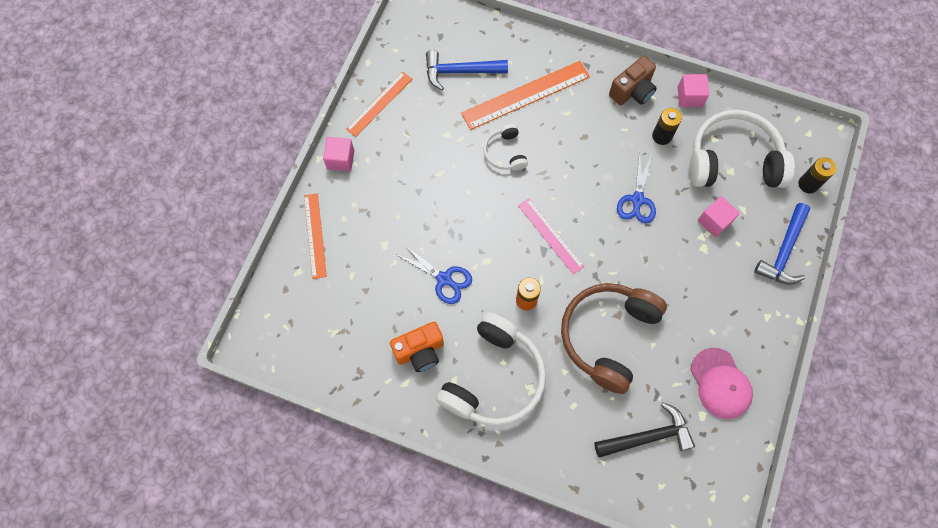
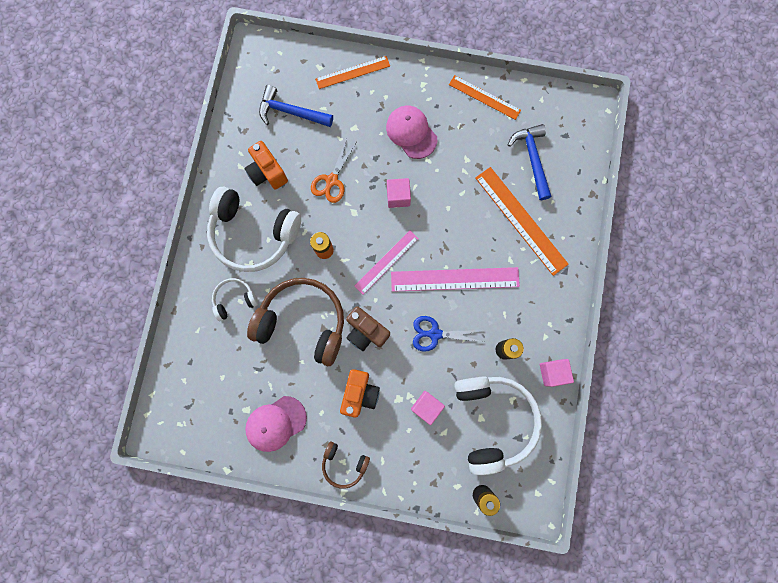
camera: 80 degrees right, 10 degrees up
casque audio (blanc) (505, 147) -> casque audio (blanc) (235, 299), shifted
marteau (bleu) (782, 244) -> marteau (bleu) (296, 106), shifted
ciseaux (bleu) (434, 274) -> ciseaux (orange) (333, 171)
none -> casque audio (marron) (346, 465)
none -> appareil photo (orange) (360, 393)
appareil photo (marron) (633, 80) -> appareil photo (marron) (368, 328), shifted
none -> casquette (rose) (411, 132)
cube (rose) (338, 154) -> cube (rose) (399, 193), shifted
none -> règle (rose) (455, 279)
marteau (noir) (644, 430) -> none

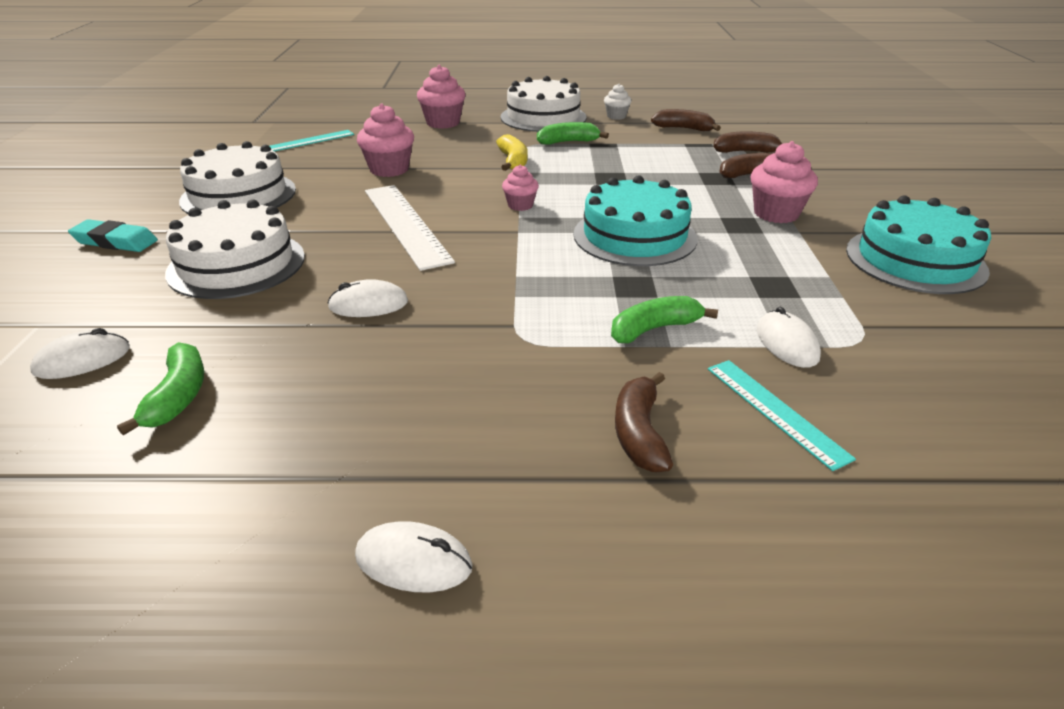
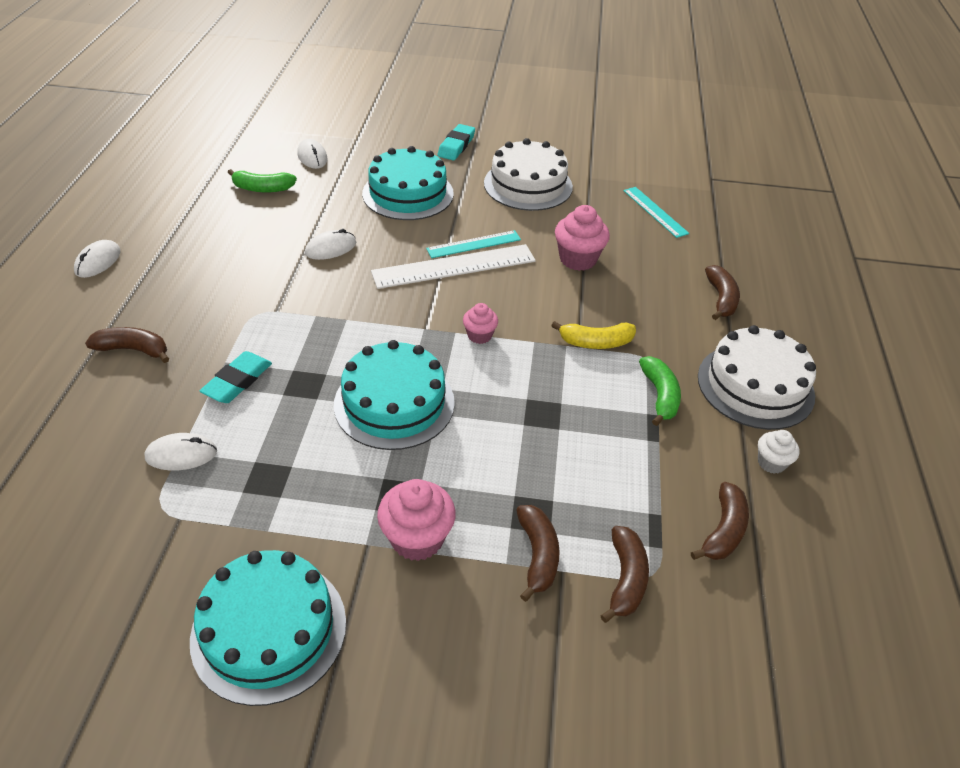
camera: 95 degrees right, 10 degrees up
banane (vert) (664, 319) -> gomme (turquoise) (236, 377)
souris (blanc) (368, 298) -> souris (blanc) (330, 244), 60 degrees clockwise
gâteau (blanc) (235, 249) -> gâteau (turquoise) (408, 183)
règle (turquoise) (782, 415) -> règle (turquoise) (473, 244), shifted
muffin (rose) (441, 97) -> banane (marron) (722, 292)

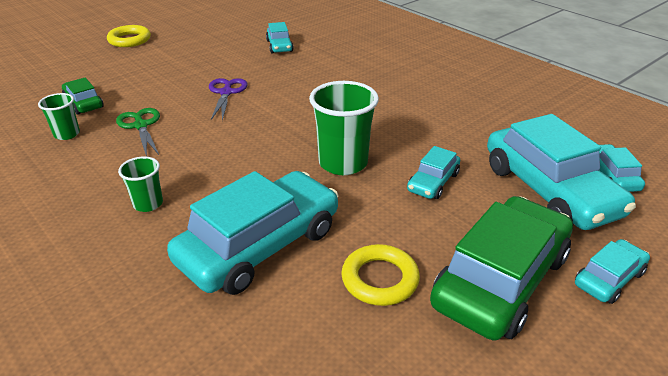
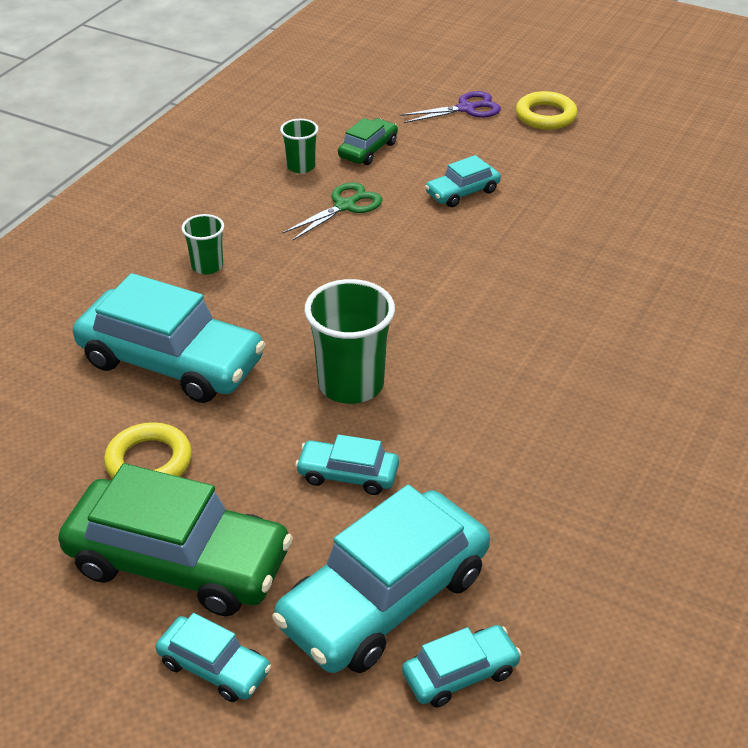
camera: 70 degrees right, 5 degrees up
ciseaux (violet) (228, 99) -> ciseaux (violet) (450, 107), shifted
voiture (turquoise) (280, 37) -> voiture (turquoise) (463, 181), shifted

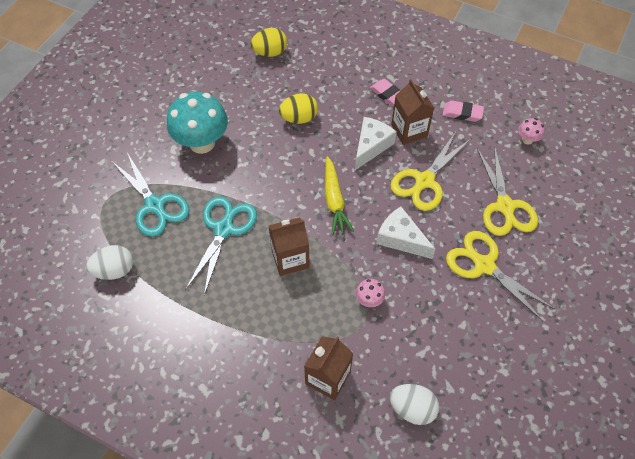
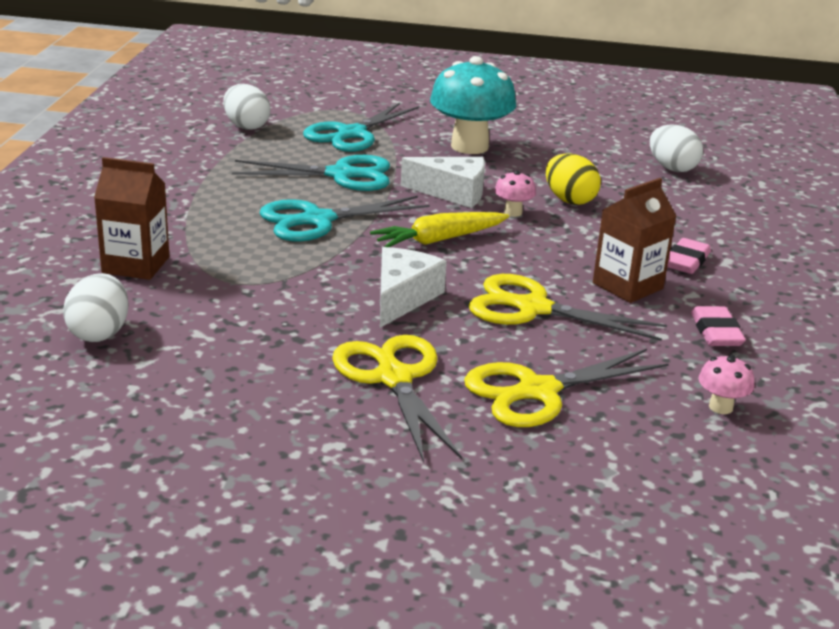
camera: 70 degrees right, 30 degrees down
brique de lait (marron) (289, 246) -> ciseaux (turquoise) (345, 219)
ciseaux (jaune) (500, 276) -> ciseaux (jaune) (397, 399), 45 degrees counterclockwise
fromage (blanc) (376, 143) -> fromage (blanc) (443, 182), shifted
champignon (rose) (370, 293) -> champignon (rose) (515, 193), shifted
œuf (jaune) (268, 42) -> œuf (blanc) (676, 148)

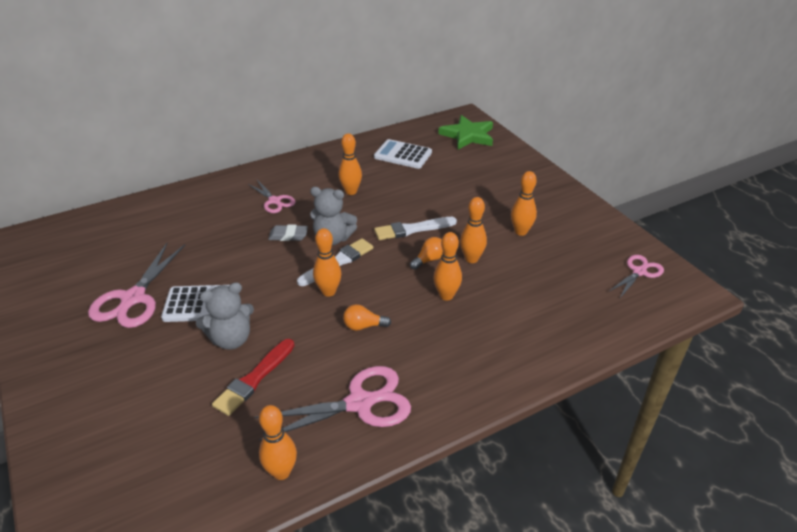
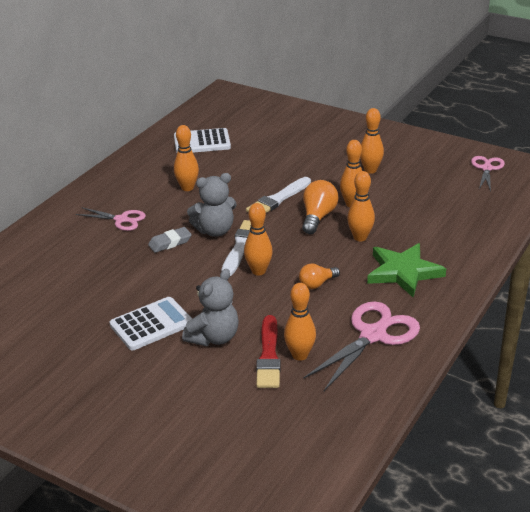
camera: 30 degrees left, 5 degrees down
quille (orange) (278, 442) -> quille (orange) (300, 322), shifted
ampoule (orange) (426, 253) -> ampoule (orange) (320, 207), x1.52
étoile (vert) (465, 132) -> étoile (vert) (406, 270), shifted
ciseaux (rose) (136, 285) -> none

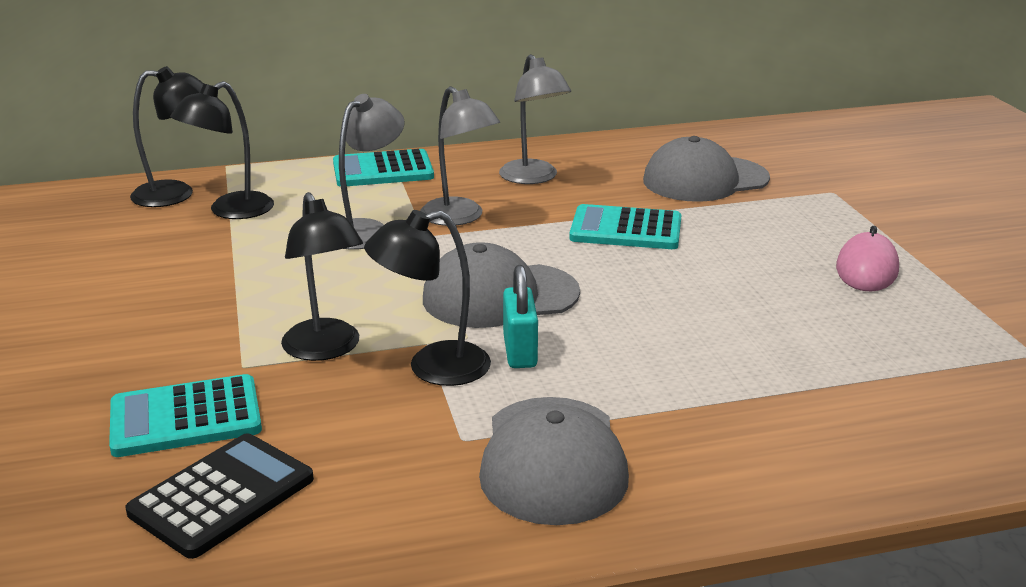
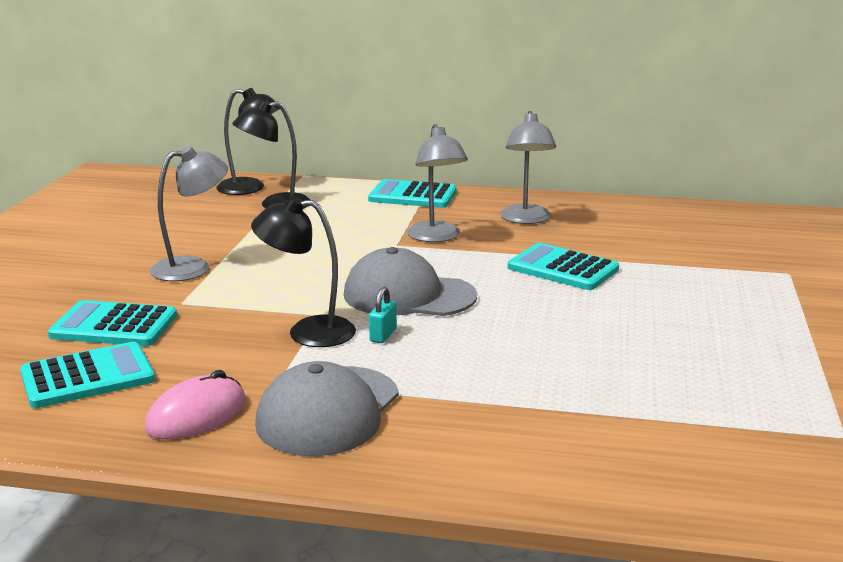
camera: 25 degrees right, 5 degrees down
calculatrice (noir) (220, 496) -> calculatrice (turquoise) (87, 375)
souris (rose) (867, 259) -> souris (rose) (195, 405), shifted
lampe (gris) (372, 172) -> lampe (gris) (189, 213), shifted
cadenas (turquoise) (520, 316) -> cadenas (turquoise) (383, 315), x0.65
lampe (noir) (322, 276) -> none
casquette (gris) (706, 169) -> none

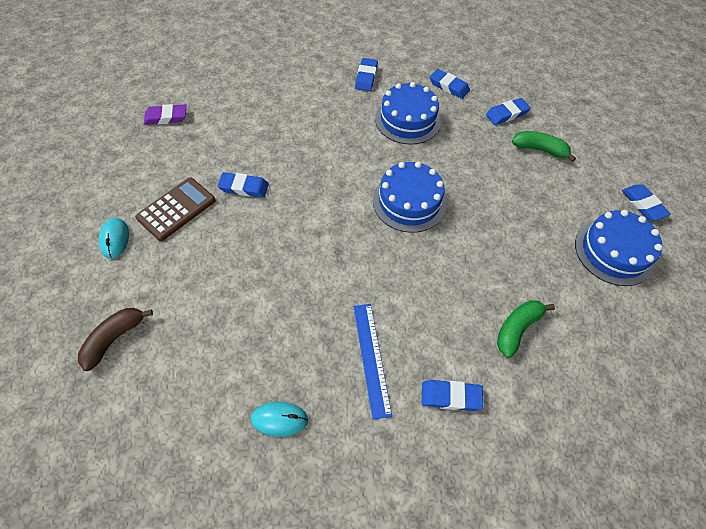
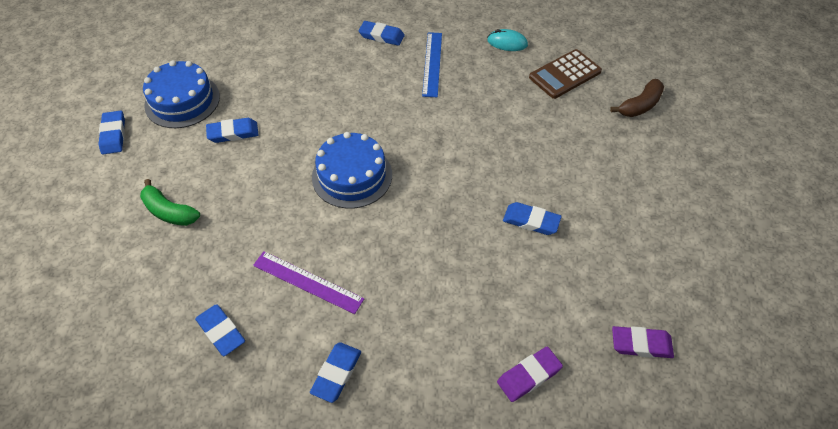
camera: 165 degrees left, 5 degrees down
gomme (bleu) (508, 111) -> gomme (bleu) (232, 130), shifted
gâteau (bleu) (408, 113) -> règle (violet) (308, 282)
none -> gomme (violet) (530, 374)
calculatrice (marron) (175, 209) -> calculatrice (marron) (565, 74), shifted
souris (turquoise) (114, 238) -> none
banane (vert) (526, 329) -> none

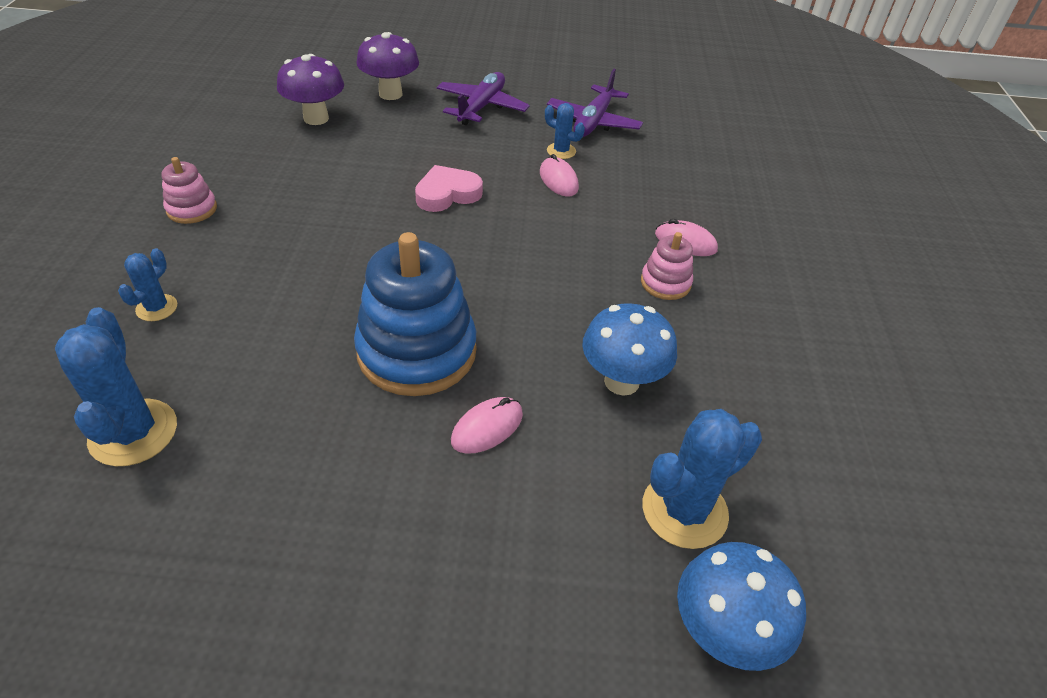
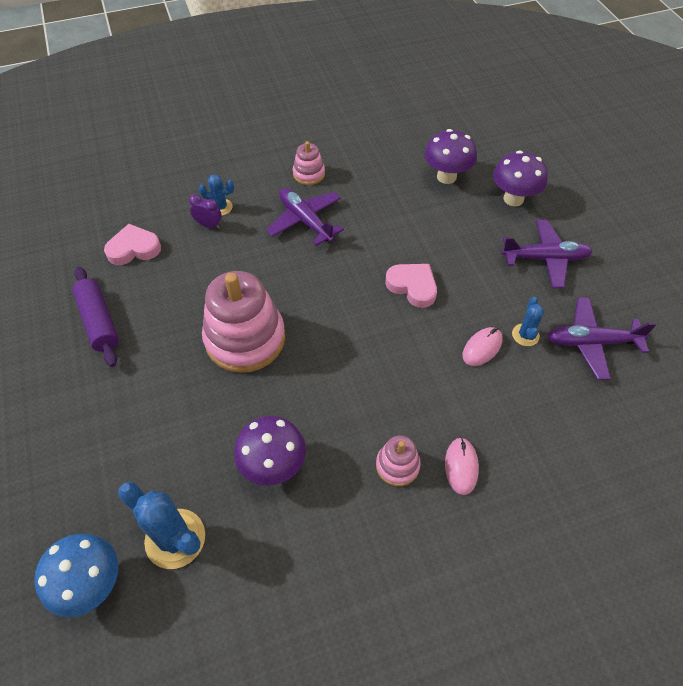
camera: 70 degrees right, 10 degrees up
none -> rouleau à pâtisserie (violet) (95, 317)
cactus (bleu) (116, 386) -> cœur (rose) (132, 244)
none -> réveil (violet) (205, 211)
jouet à empiler (bleu) (415, 314) -> jouet à empiler (rose) (243, 322)
champignon (bleu) (629, 349) -> champignon (violet) (270, 451)
none -> avion (violet) (305, 217)
souris (rose) (487, 425) -> none

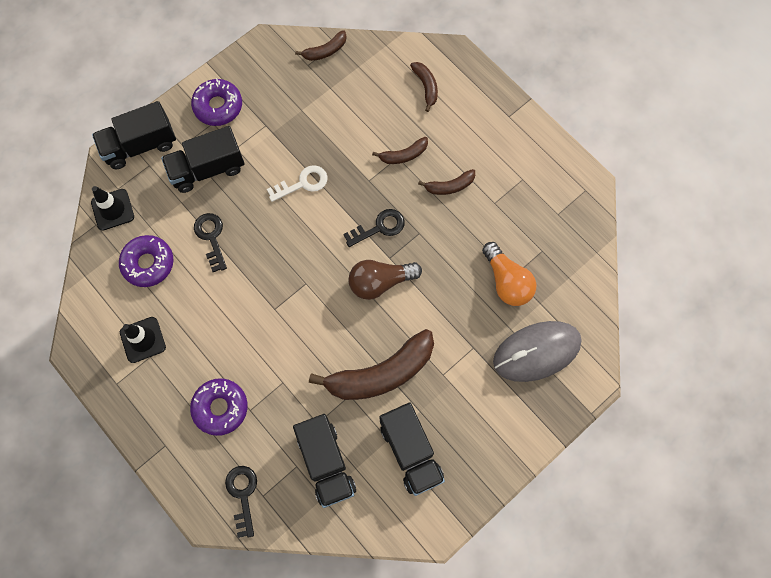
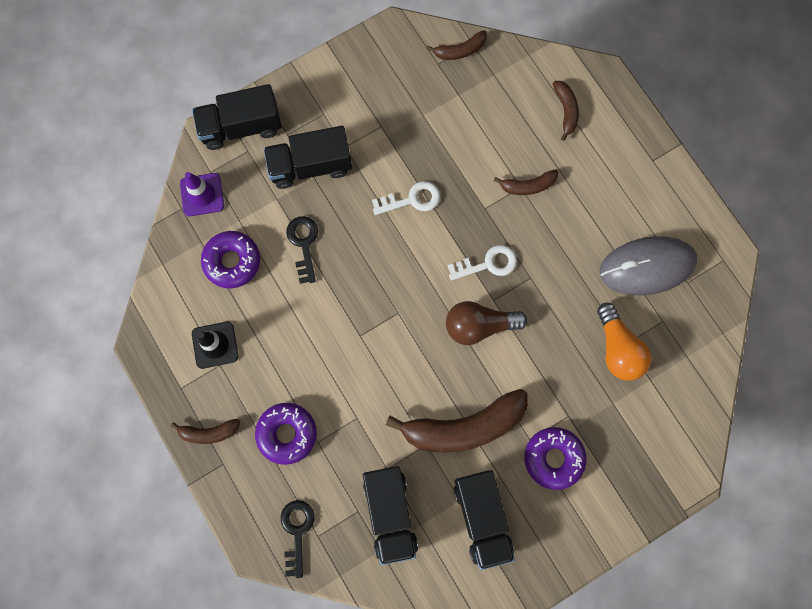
camera: 10 degrees right, 5 degrees up
banane (marron) (446, 182) -> banane (marron) (205, 431), shifted
cône de chantier (noir) (112, 208) -> cône de chantier (violet) (202, 194)
clé (noir) (374, 228) -> clé (blanc) (482, 263)
beignet (violet) (216, 102) -> beignet (violet) (555, 458), shifted
souris (gris) (537, 351) -> souris (gris) (648, 265), shifted

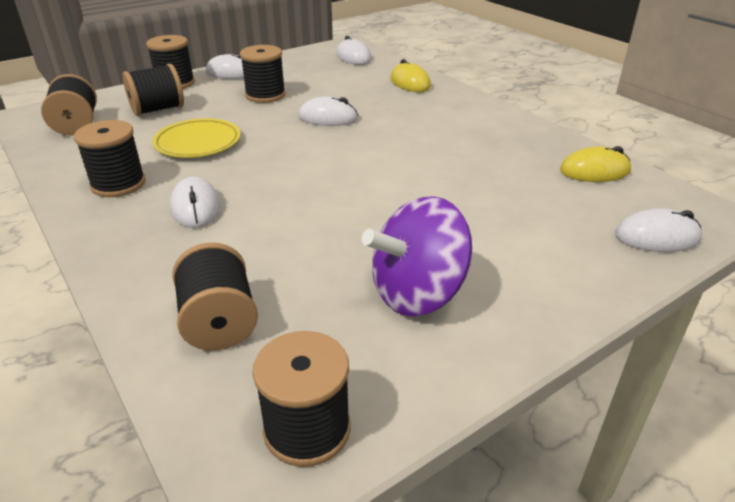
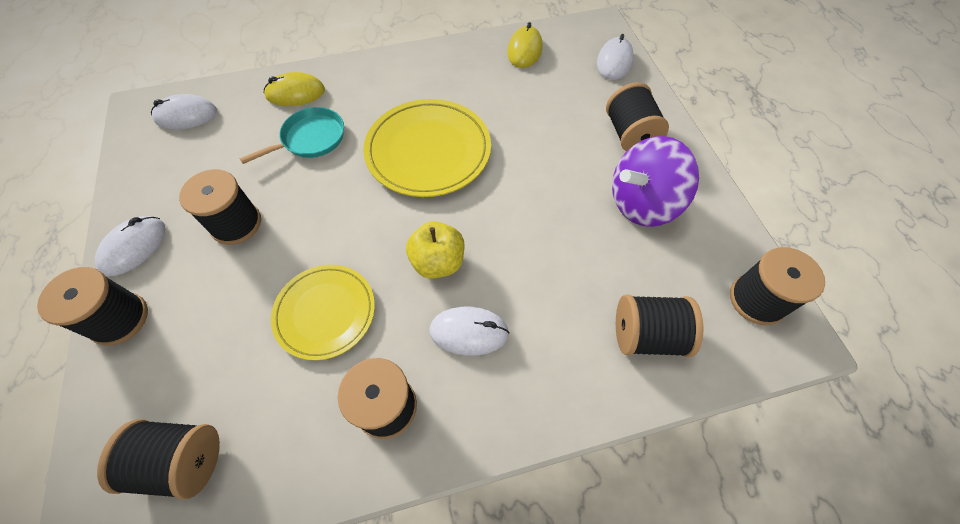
camera: 70 degrees left, 25 degrees up
none -> poêle (turquoise) (291, 135)
none -> assiette (jaune) (427, 148)
none -> pomme (jaune) (435, 250)
bobine (noir) (153, 90) -> bobine (noir) (637, 116), shifted
toupie (violet) (417, 256) -> toupie (violet) (655, 181), 75 degrees clockwise
souris (blanc) (328, 111) -> none

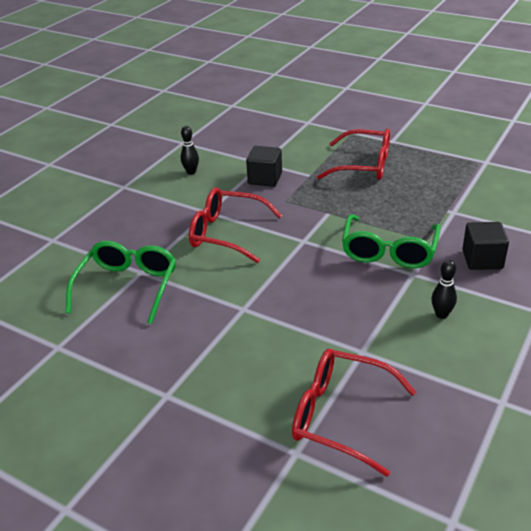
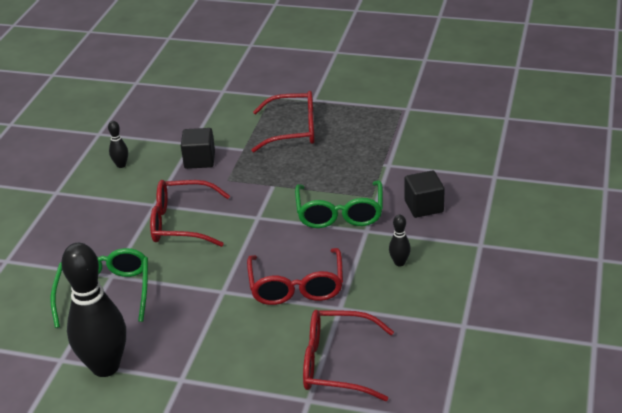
camera: 15 degrees left, 0 degrees up
none -> quille (noir) (93, 310)
none -> lunettes (rouge) (295, 276)

